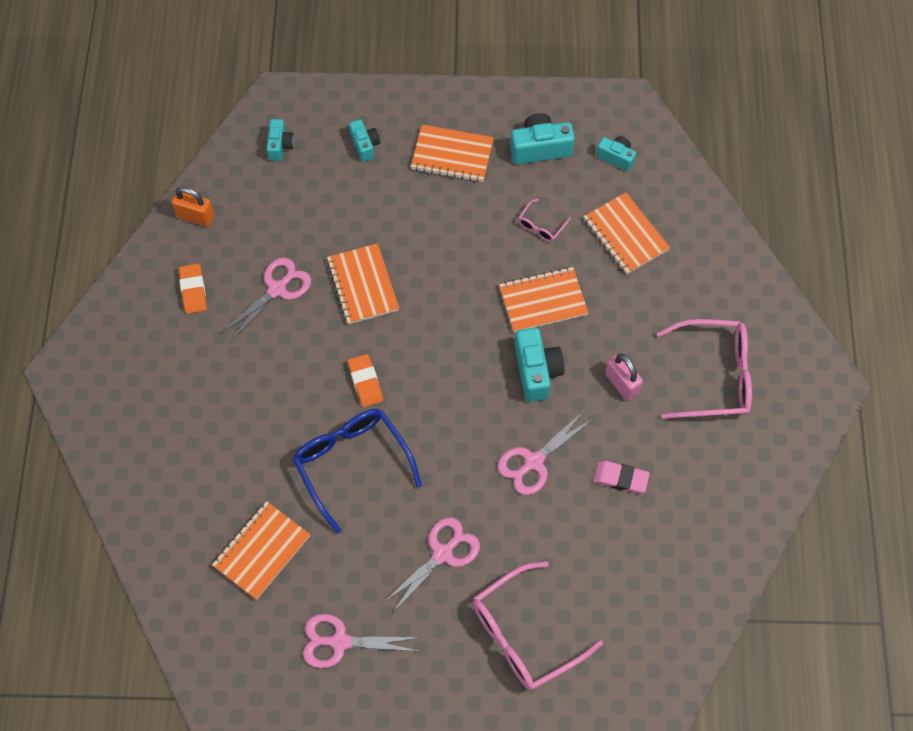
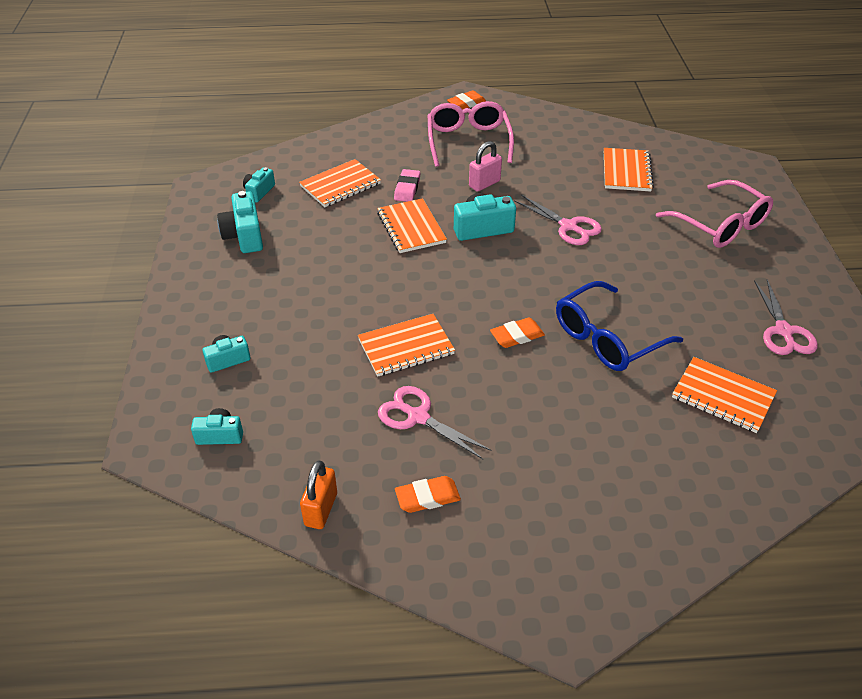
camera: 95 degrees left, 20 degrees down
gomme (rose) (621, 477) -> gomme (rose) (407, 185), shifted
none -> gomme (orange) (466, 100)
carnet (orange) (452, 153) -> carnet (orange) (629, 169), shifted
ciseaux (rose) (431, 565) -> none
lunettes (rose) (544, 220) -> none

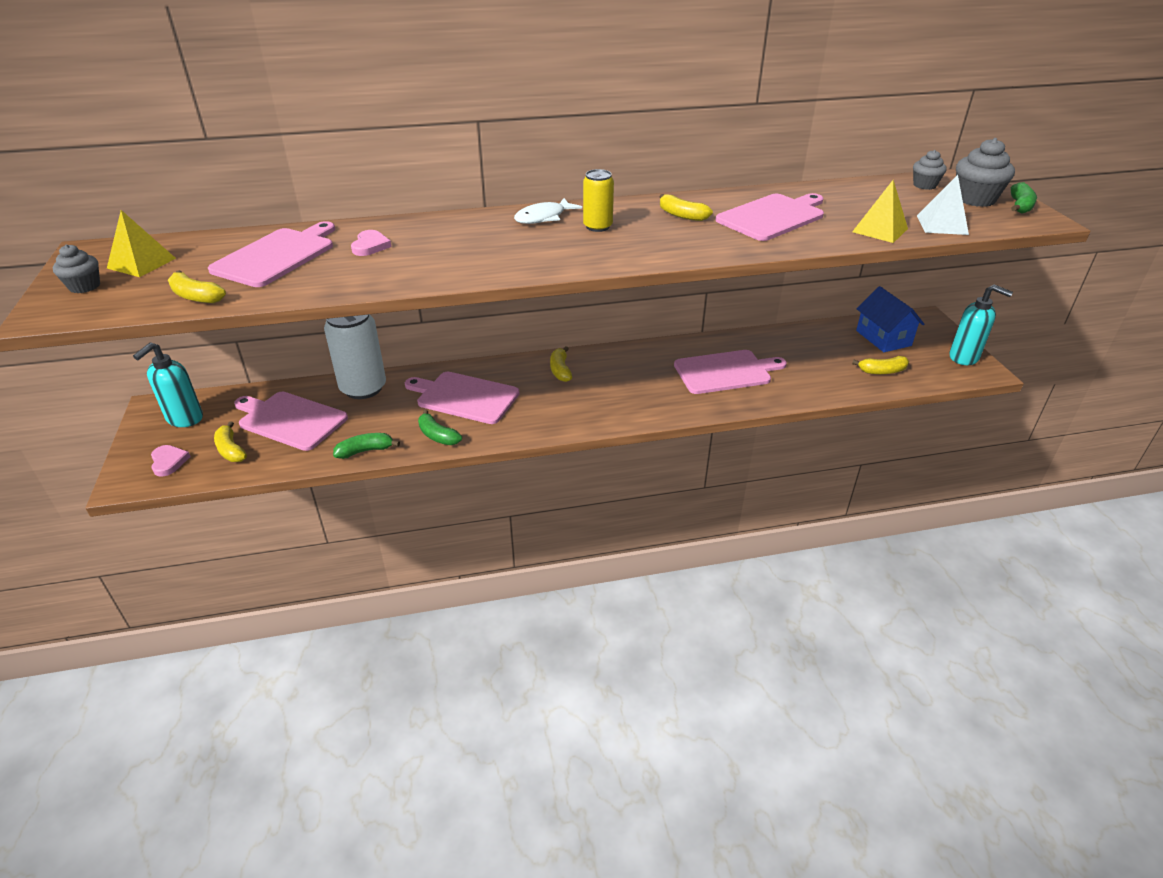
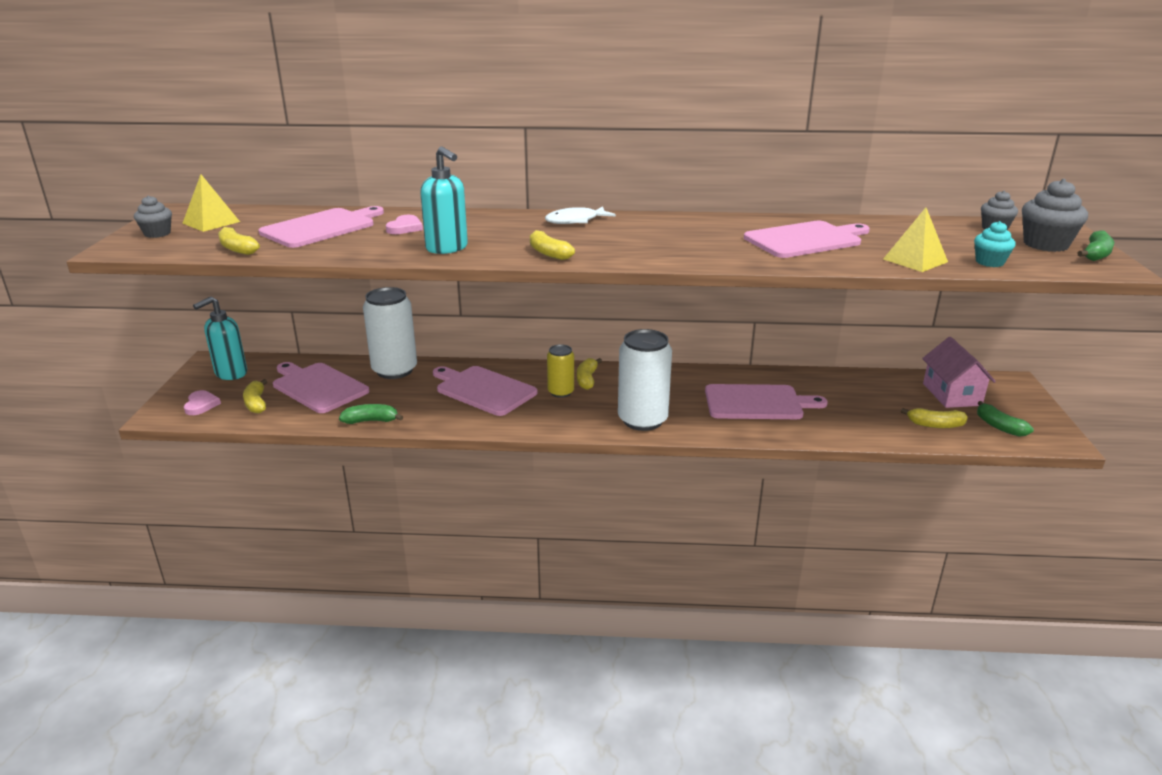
camera: 15 degrees right, 10 degrees down
distributeur de savon (turquoise) (981, 325) -> distributeur de savon (turquoise) (444, 200), shifted
banane (jaune) (686, 207) -> banane (jaune) (552, 245), shifted
canette (jaune) (598, 200) -> canette (jaune) (560, 371), shifted
none -> canette (blanc) (645, 380)
maison (bleu) (890, 319) -> maison (rose) (959, 372)
pyramide (blanc) (943, 205) -> muffin (turquoise) (995, 244)
banane (vert) (440, 427) -> banane (vert) (1005, 419), shifted

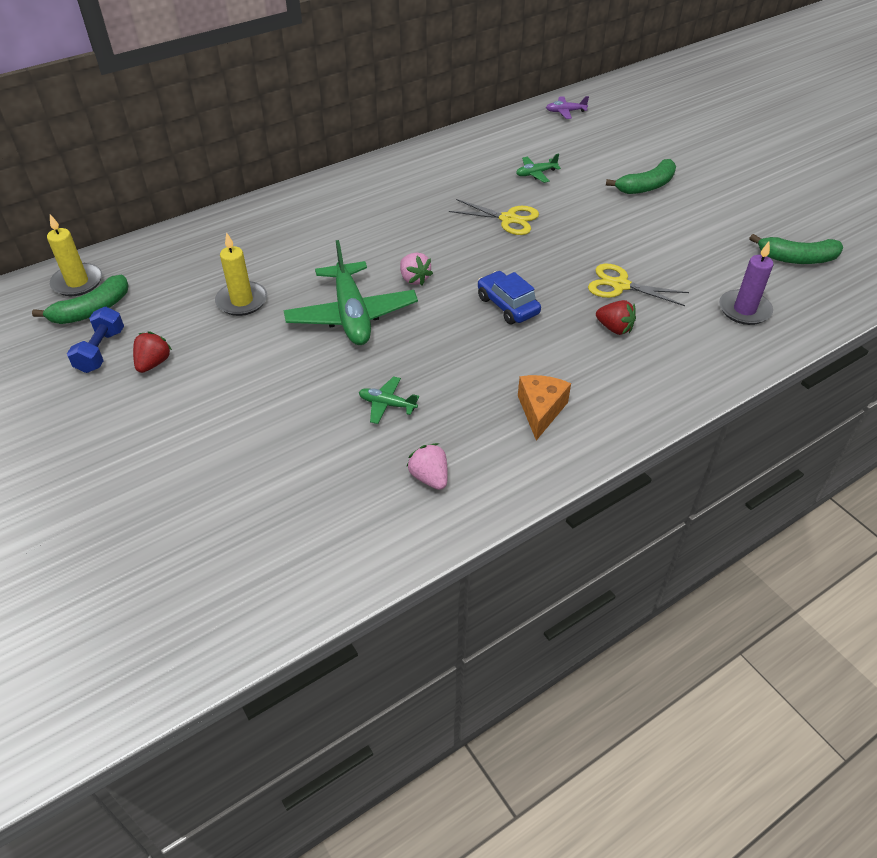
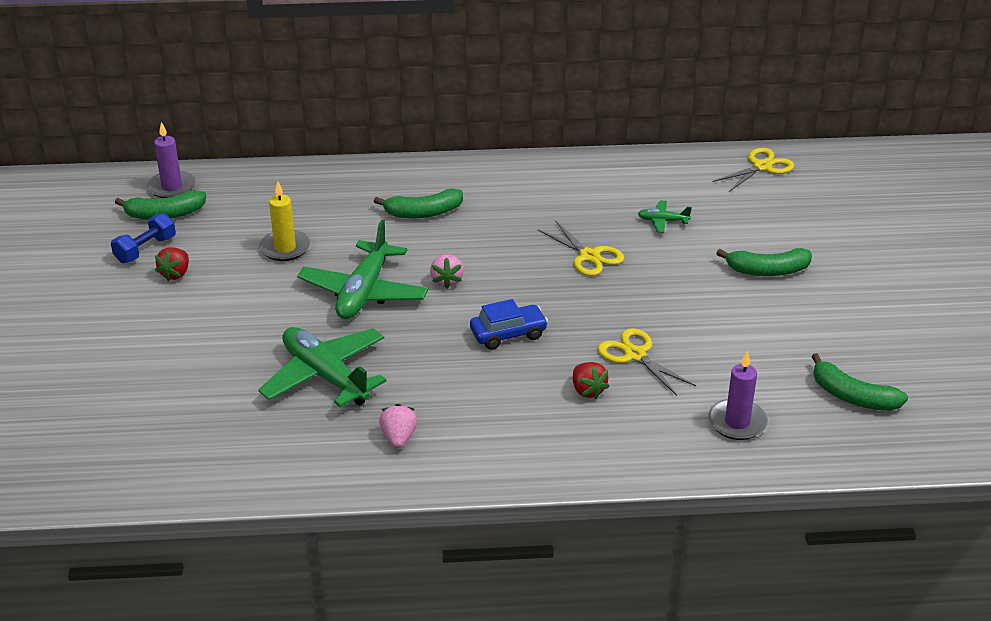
camera: 30 degrees right, 10 degrees down
bougie (jaune) (74, 255) -> bougie (violet) (171, 160)
fraise (rouge) (152, 352) -> fraise (rouge) (172, 264), 150 degrees clockwise
avion (vert) (389, 400) -> avion (vert) (322, 367), x2.22
none -> banane (vert) (418, 203)
fraise (rose) (427, 466) -> fraise (rose) (398, 426), shifted
voiture (bleu) (509, 297) -> voiture (bleu) (509, 324), 75 degrees clockwise
avion (violet) (567, 107) -> ciseaux (jaune) (753, 170)
fromage (orange) (544, 407) -> none

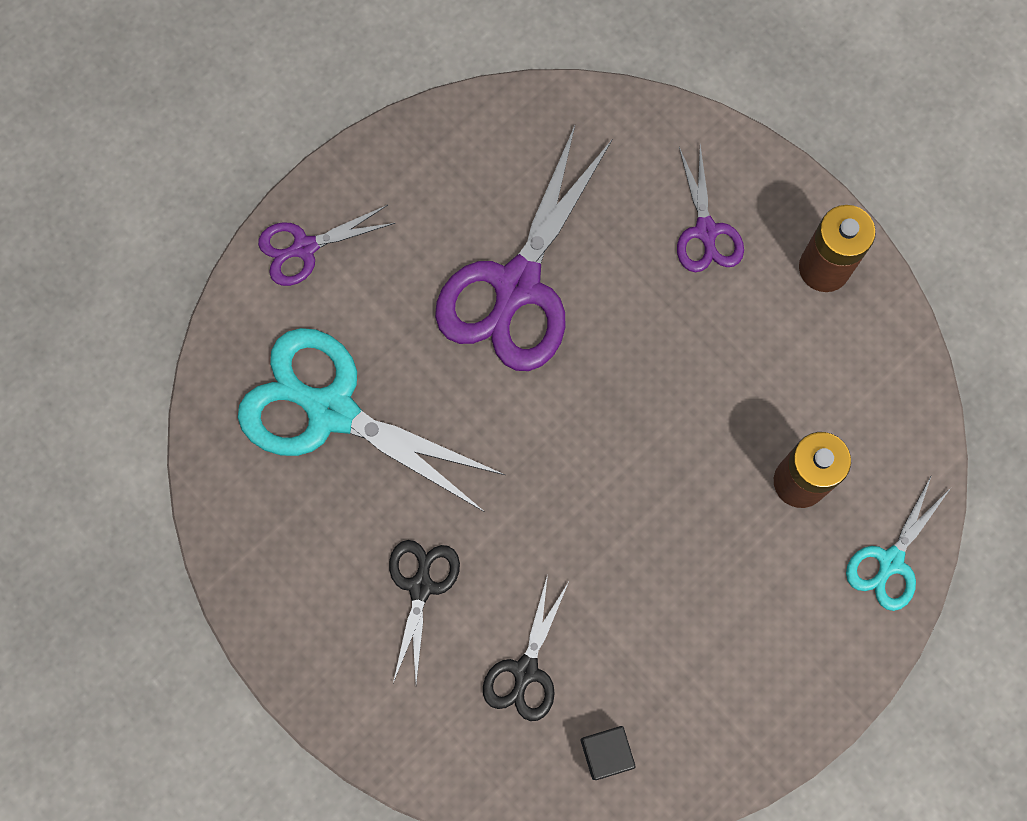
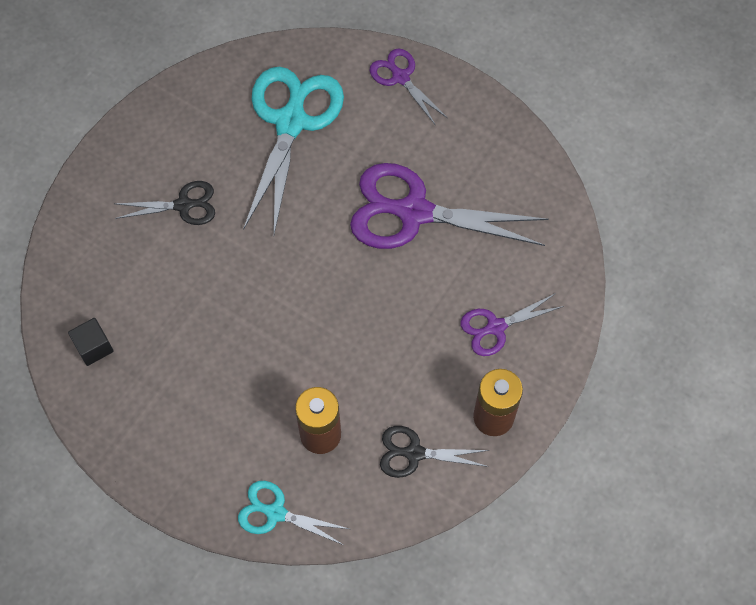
camera: 75 degrees right, 10 degrees down
ciseaux (noir) (526, 647) -> ciseaux (noir) (435, 452), shifted

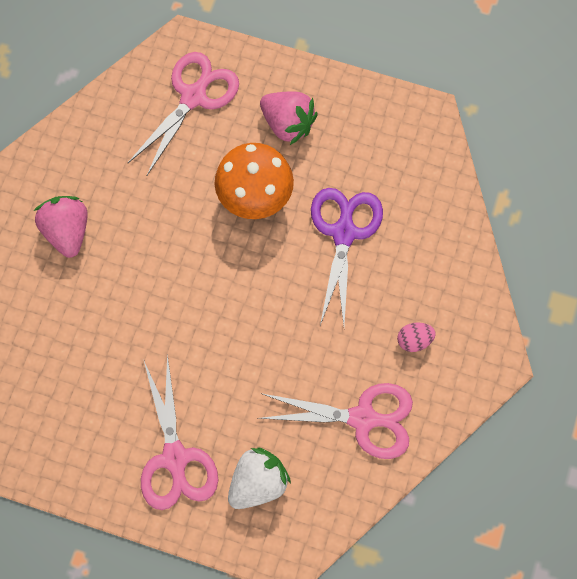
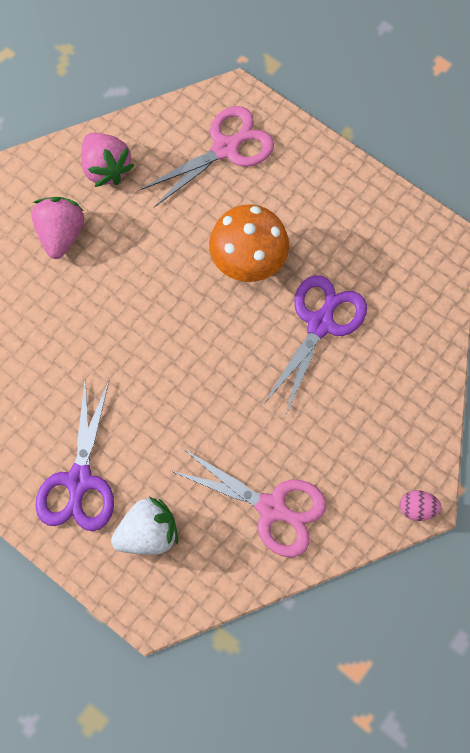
camera: 20 degrees right, 0 degrees up
ciseaux (rose) (179, 432) -> ciseaux (violet) (74, 454)
fraise (rose) (289, 118) -> fraise (rose) (107, 160), shifted
œuf (rose) (416, 337) -> œuf (rose) (420, 505), shifted

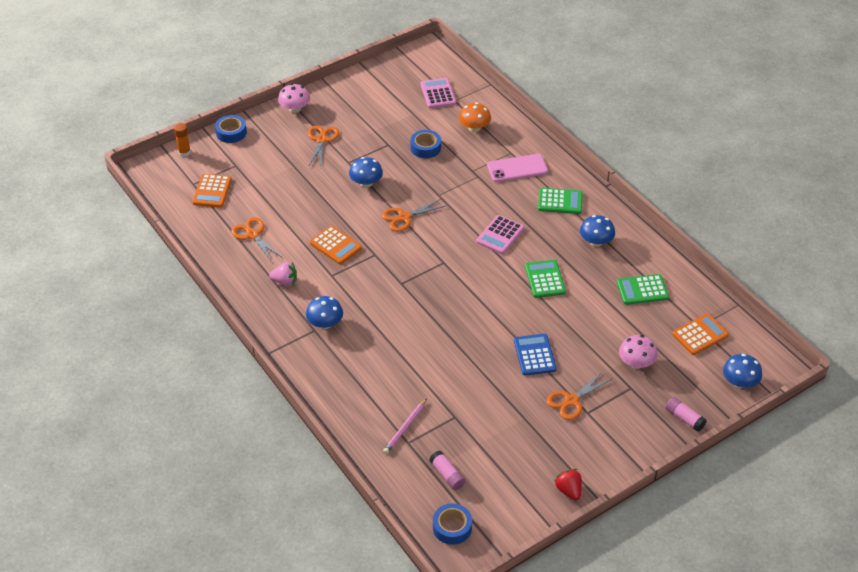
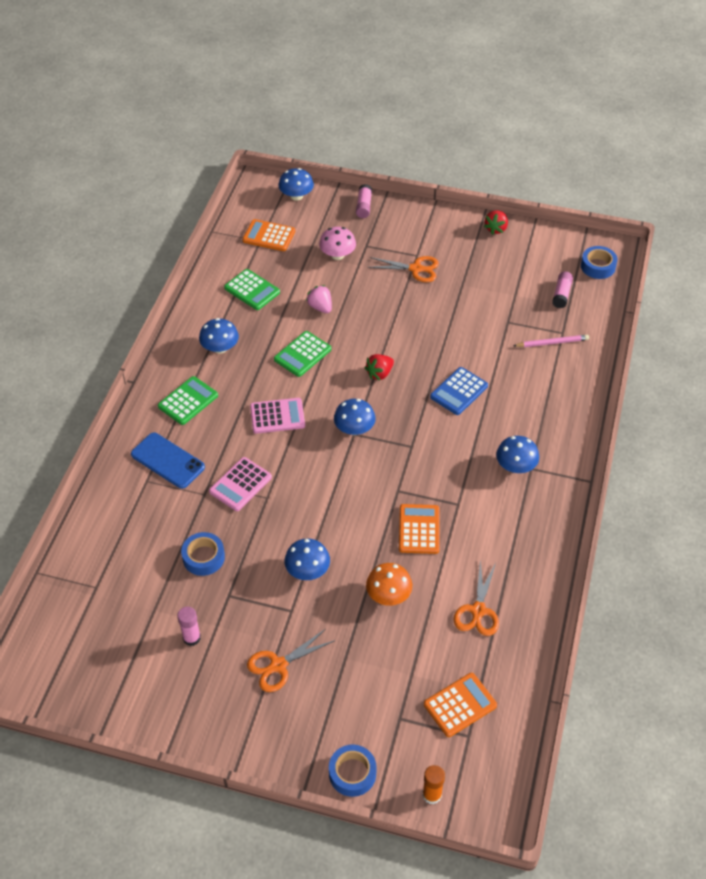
camera: 130 degrees left, 5 degrees up
téléphone (rose) (517, 168) -> téléphone (bleu) (168, 461)
calculatrice (vert) (560, 201) -> calculatrice (vert) (188, 400), 75 degrees clockwise
none -> bâton de colle (rose) (189, 626)
calculatrice (rose) (438, 93) -> calculatrice (rose) (240, 484), shifted
fraise (rose) (283, 274) -> fraise (rose) (319, 299), shifted
none -> champignon (bleu) (355, 417)
none -> fraise (rouge) (379, 367)
champignon (orange) (475, 117) -> champignon (orange) (389, 584), shifted
calculatrice (bleu) (535, 355) -> calculatrice (bleu) (459, 391), shifted
champignon (rose) (294, 98) -> none
ciseaux (orange) (414, 215) -> none

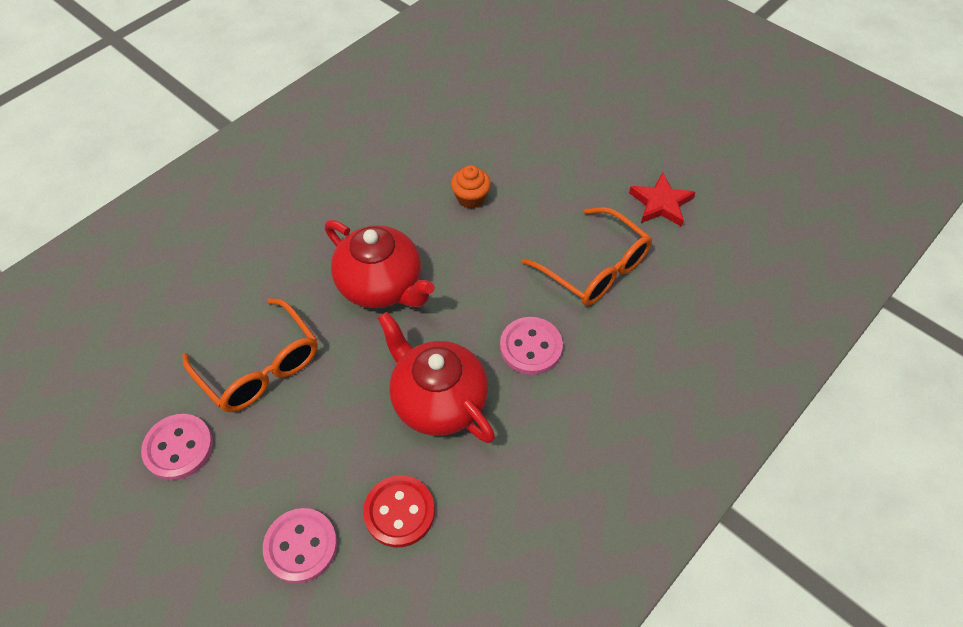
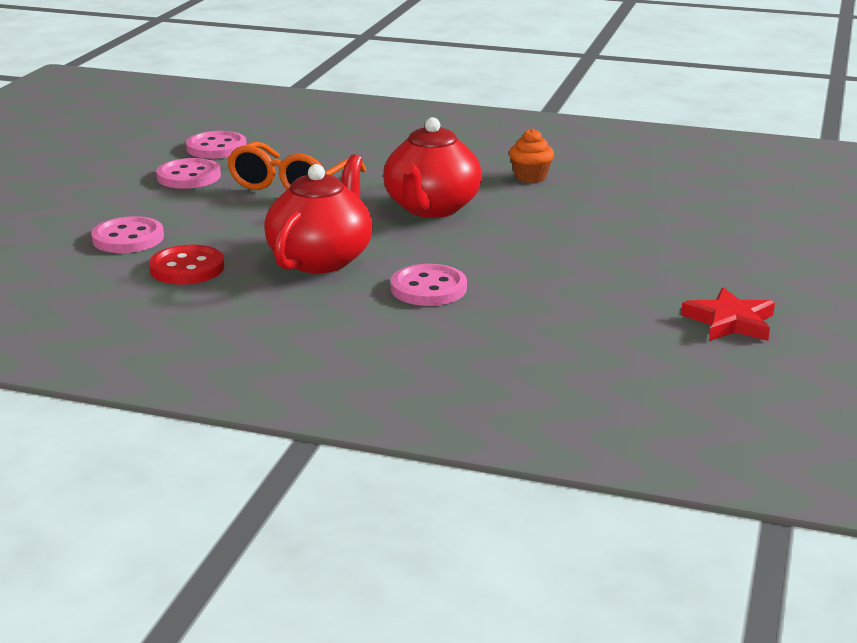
camera: 65 degrees right, 30 degrees down
none -> bouton (rose) (216, 145)
muffin (orange) (471, 187) -> muffin (orange) (531, 156), shifted
lunettes (orange) (587, 256) -> none

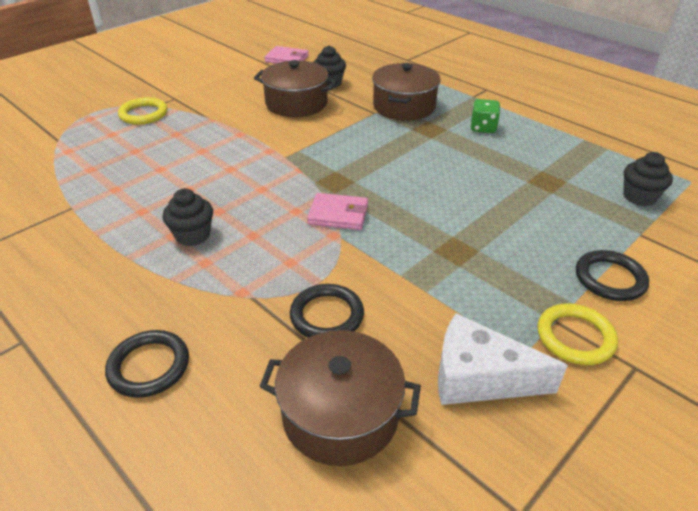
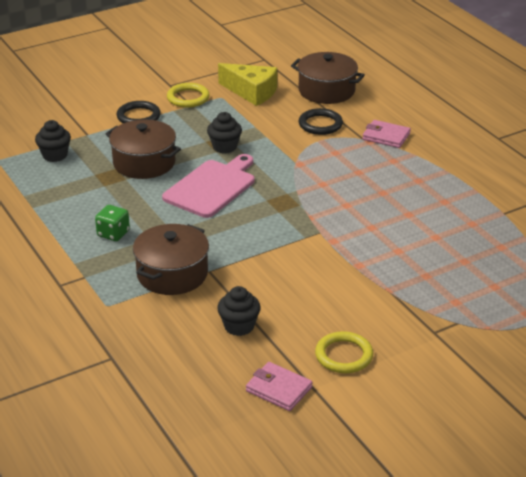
camera: 165 degrees left, 5 degrees down
marmite (marron) (295, 88) -> marmite (marron) (143, 149), shifted
none -> planche à découper (rose) (208, 186)
muffin (noir) (188, 217) -> muffin (noir) (224, 132), shifted
fromage (blanc) (503, 359) -> fromage (jaune) (247, 84)
anneau (jaune) (142, 111) -> anneau (jaune) (344, 352), shifted
portefeuille (rose) (337, 211) -> portefeuille (rose) (386, 134), shifted
anneau (noir) (147, 364) -> none

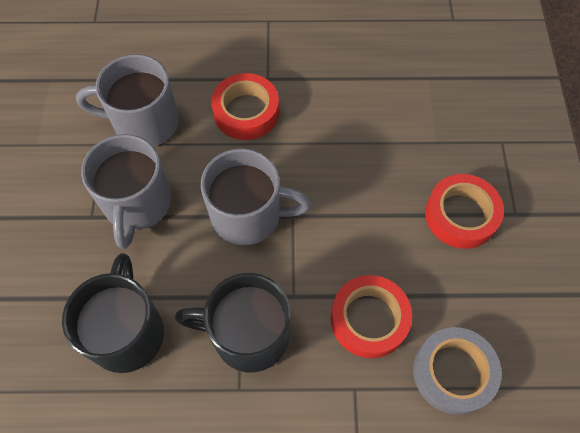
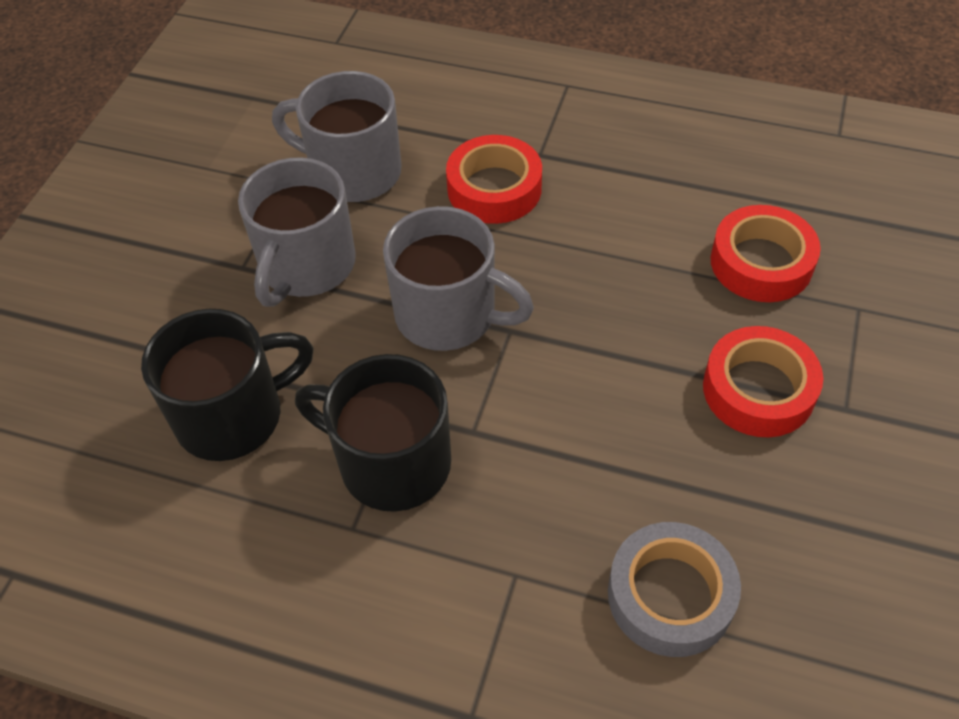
camera: 20 degrees right, 10 degrees down
tasse (noir) (113, 313) -> tasse (noir) (227, 385), 45 degrees clockwise
ruban adhésif (rouge) (371, 316) -> ruban adhésif (rouge) (766, 253), shifted

